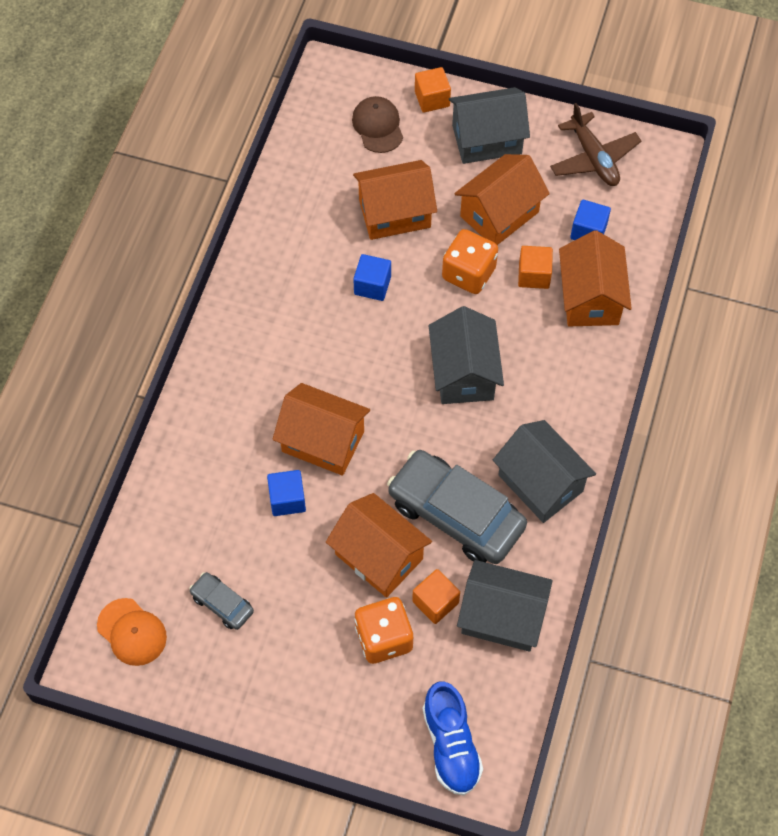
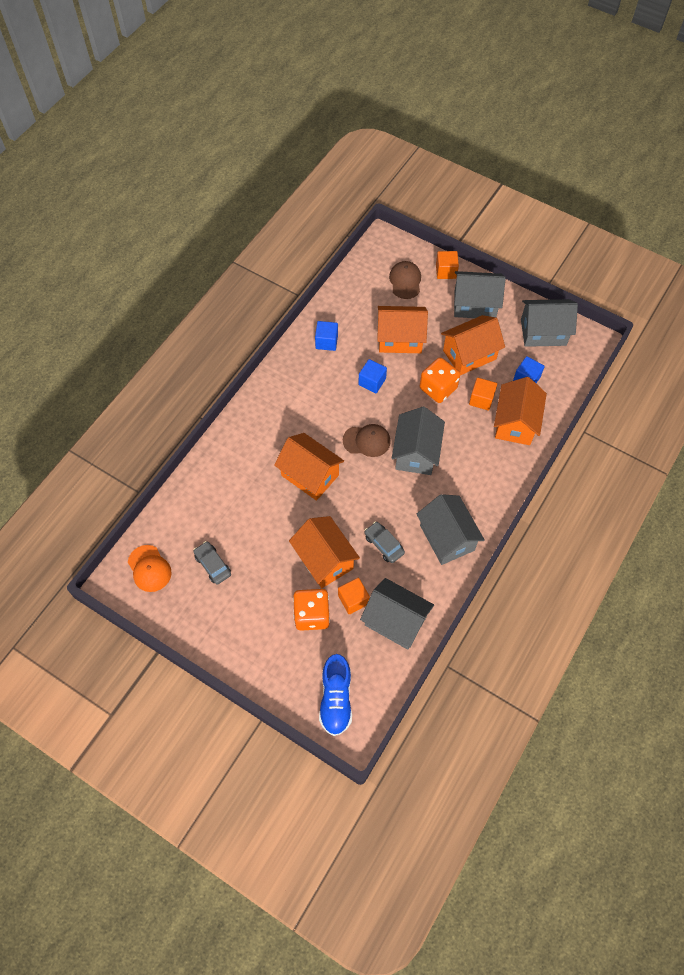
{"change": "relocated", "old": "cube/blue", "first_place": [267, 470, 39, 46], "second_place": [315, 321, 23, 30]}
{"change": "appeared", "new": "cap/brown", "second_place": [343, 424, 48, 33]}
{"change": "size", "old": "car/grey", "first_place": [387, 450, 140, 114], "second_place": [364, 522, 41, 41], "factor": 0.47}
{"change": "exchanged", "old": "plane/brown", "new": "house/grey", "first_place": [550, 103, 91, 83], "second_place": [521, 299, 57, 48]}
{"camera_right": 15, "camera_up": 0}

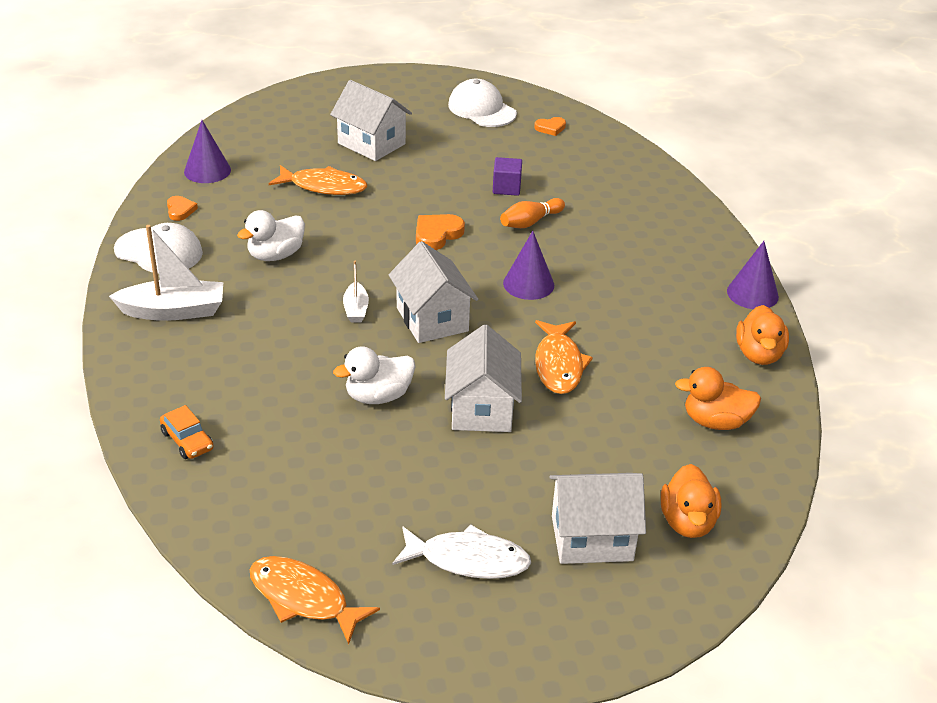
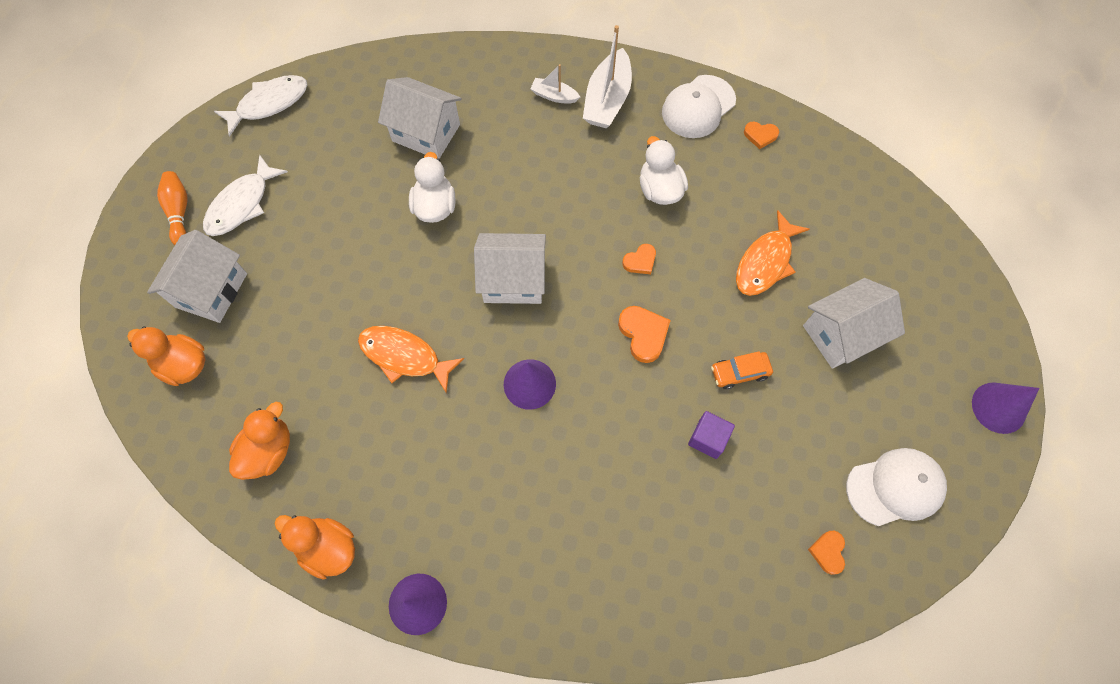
{"change": "relocated", "old": "bowling pin/orange", "first_place": [500, 198, 65, 30], "second_place": [157, 171, 31, 74]}
{"change": "colour", "old": "fish/orange", "new": "fish/white", "first_place": [250, 556, 130, 88], "second_place": [214, 75, 94, 62]}
{"change": "relocated", "old": "house/white", "first_place": [445, 324, 77, 108], "second_place": [378, 77, 84, 82]}
{"change": "relocated", "old": "boat/white", "first_place": [343, 261, 26, 62], "second_place": [530, 64, 50, 39]}
{"change": "appeared", "new": "heart/orange", "second_place": [622, 244, 34, 30]}
{"change": "relocated", "old": "car/orange", "first_place": [160, 405, 53, 54], "second_place": [711, 351, 62, 38]}
{"change": "relocated", "old": "cone/purple", "first_place": [184, 120, 47, 63], "second_place": [972, 383, 67, 51]}
{"camera_right": 115, "camera_up": 30}

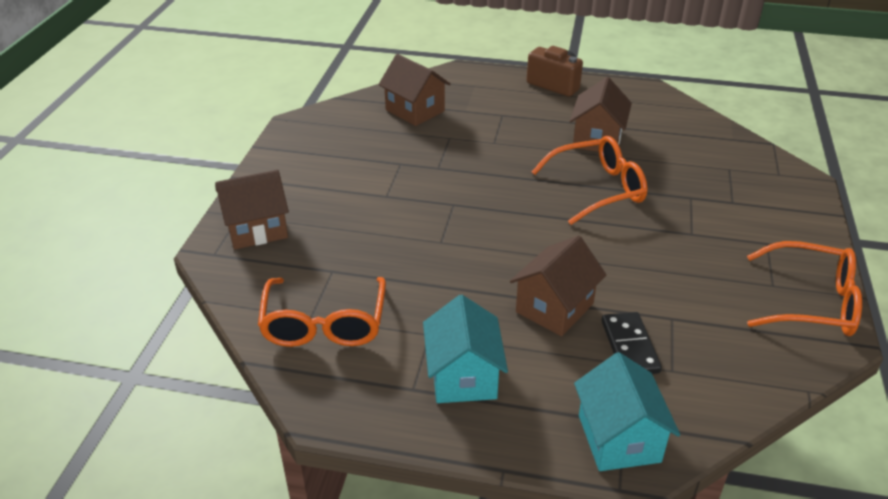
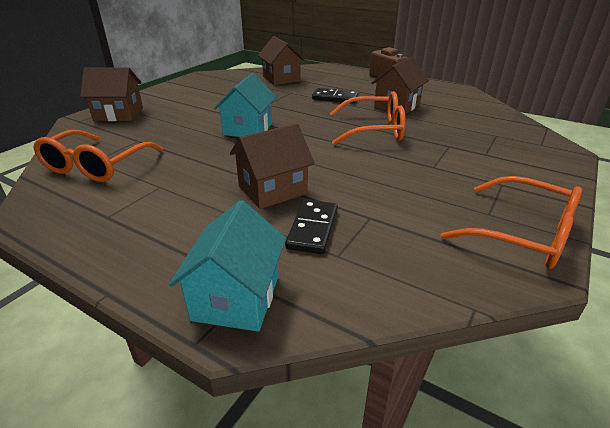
{"change": "relocated", "old": "house/turquoise", "first_place": [423, 295, 85, 108], "second_place": [214, 73, 63, 64]}
{"change": "appeared", "new": "domino/black", "second_place": [312, 88, 47, 15]}
{"camera_right": 20, "camera_up": -5}

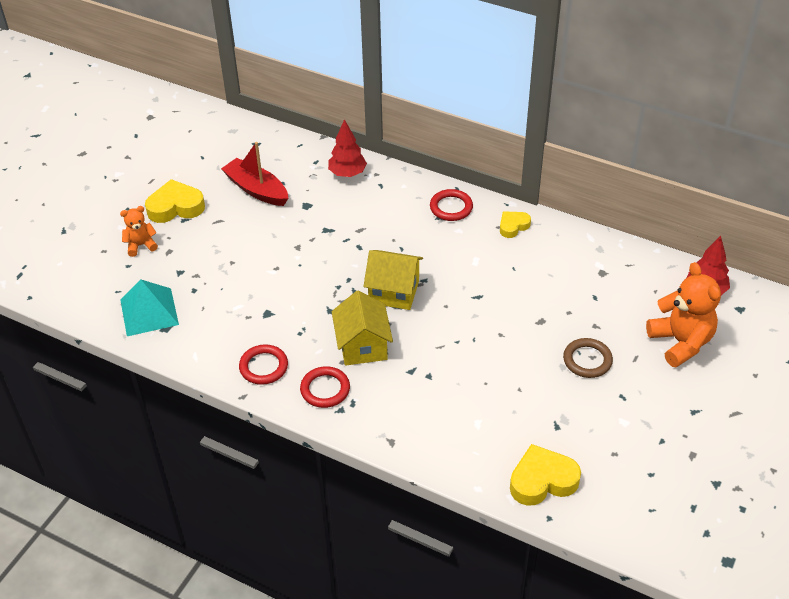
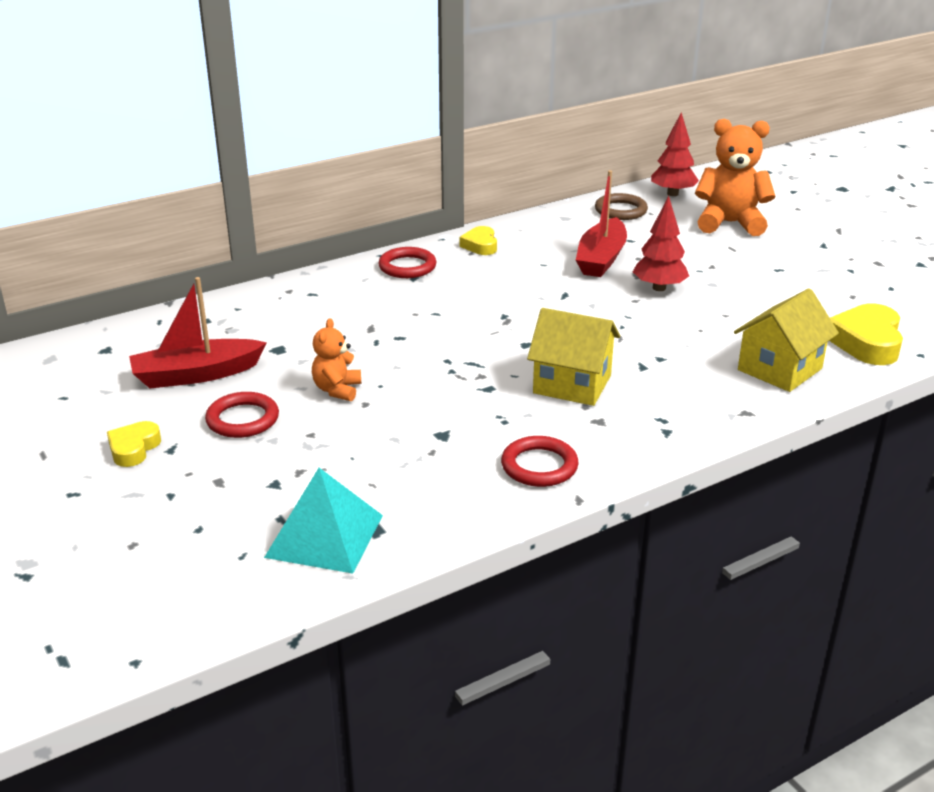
{"change": "size", "old": "heart/yellow", "first_place": [145, 179, 60, 44], "second_place": [107, 421, 54, 46], "factor": 0.59}
{"change": "relocated", "old": "ring/red", "first_place": [300, 366, 50, 42], "second_place": [205, 392, 74, 46]}
{"change": "relocated", "old": "teddy bear/orange", "first_place": [120, 206, 38, 51], "second_place": [312, 318, 49, 83]}
{"change": "appeared", "new": "boat/red", "second_place": [576, 170, 51, 107]}
{"change": "relocated", "old": "ring/brown", "first_place": [563, 338, 50, 40], "second_place": [595, 193, 53, 27]}
{"change": "relocated", "old": "tree/red", "first_place": [328, 119, 39, 58], "second_place": [633, 196, 56, 95]}
{"change": "relocated", "old": "house/yellow", "first_place": [363, 250, 60, 60], "second_place": [734, 288, 105, 104]}
{"camera_right": -60, "camera_up": -15}

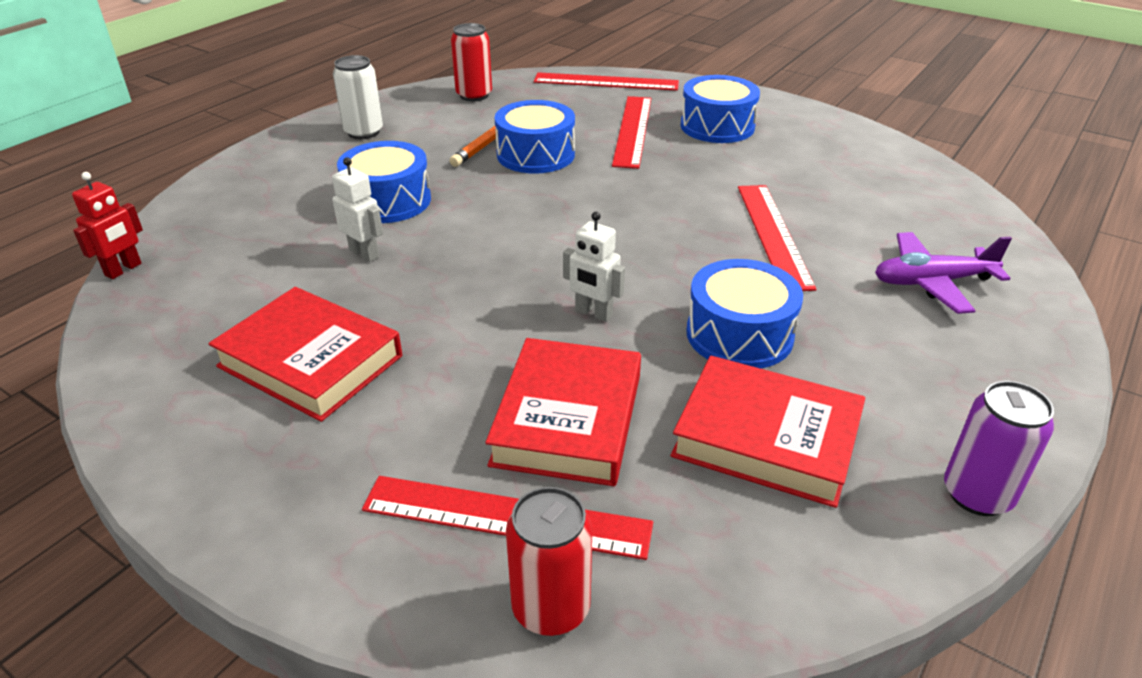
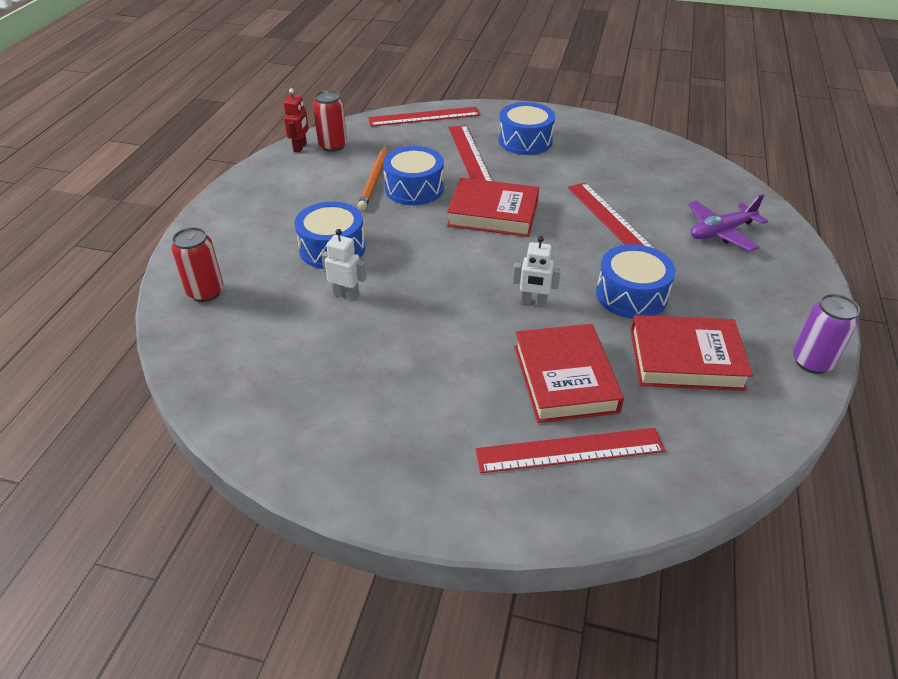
{"change": "relocated", "old": "can/red", "first_place": [506, 487, 86, 149], "second_place": [171, 227, 53, 75]}
{"change": "relocated", "old": "robot/red", "first_place": [72, 172, 71, 107], "second_place": [283, 88, 26, 65]}
{"change": "relocated", "old": "book/red", "first_place": [209, 287, 193, 135], "second_place": [447, 178, 92, 59]}
{"change": "missing", "old": "can/white", "first_place": [333, 55, 50, 84]}
{"camera_right": -20, "camera_up": 5}

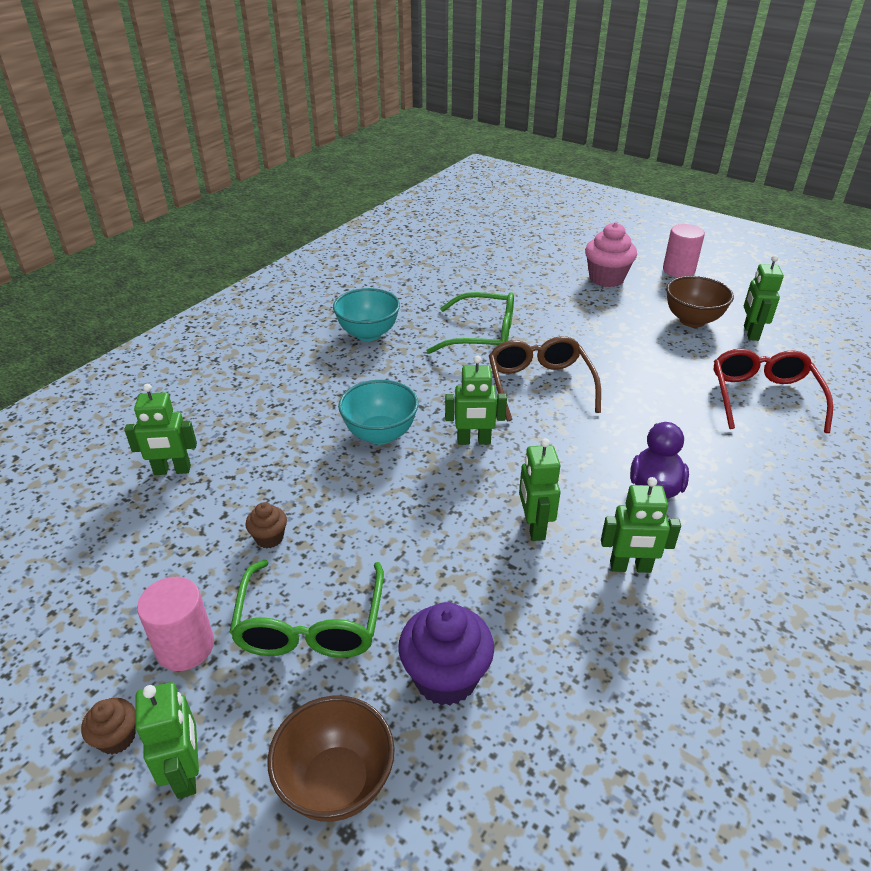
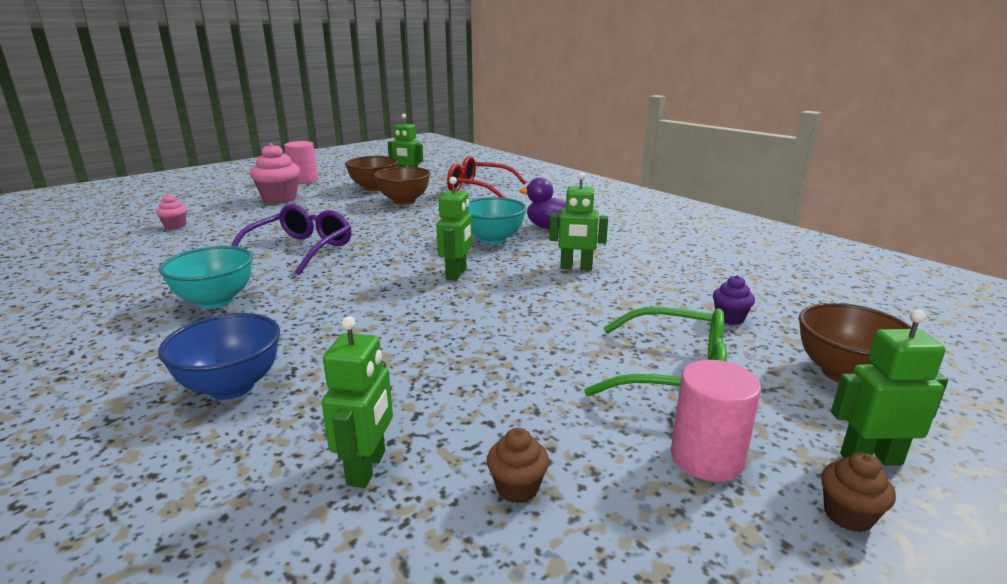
{"change": "appeared", "new": "cupcake/pink", "second_place": [156, 194, 31, 35]}
{"change": "appeared", "new": "bowl/blue", "second_place": [158, 313, 122, 87]}
{"change": "colour", "old": "glasses/green", "new": "glasses/purple", "first_place": [427, 292, 87, 62], "second_place": [232, 204, 119, 71]}
{"change": "appeared", "new": "bowl/brown", "second_place": [374, 167, 57, 38]}
{"change": "relocated", "old": "bowl/turquoise", "first_place": [338, 380, 80, 65], "second_place": [468, 197, 59, 48]}
{"change": "relocated", "old": "cupcake/brown", "first_place": [245, 502, 42, 46], "second_place": [487, 428, 62, 75]}
{"change": "size", "old": "cupcake/purple", "first_place": [398, 602, 96, 104], "second_place": [713, 275, 42, 50], "factor": 0.52}
{"change": "missing", "old": "glasses/brown", "first_place": [489, 336, 112, 85]}
{"change": "missing", "old": "robot/green", "first_place": [601, 477, 80, 96]}
{"camera_right": -75, "camera_up": -15}

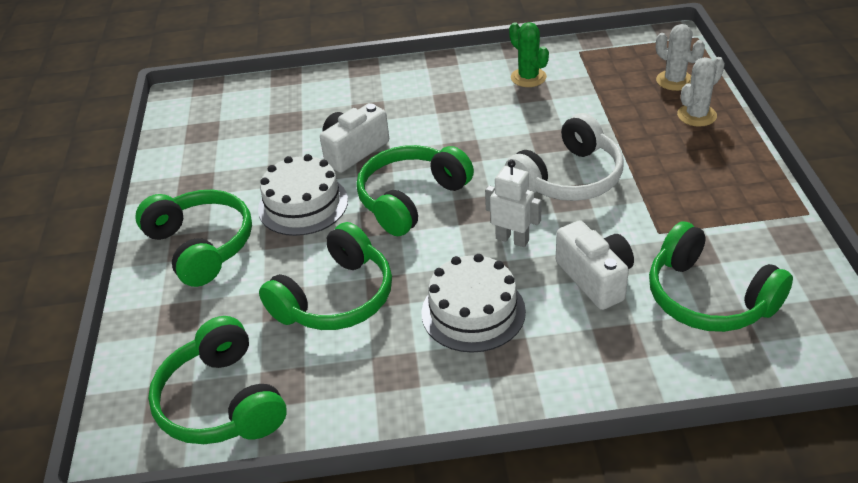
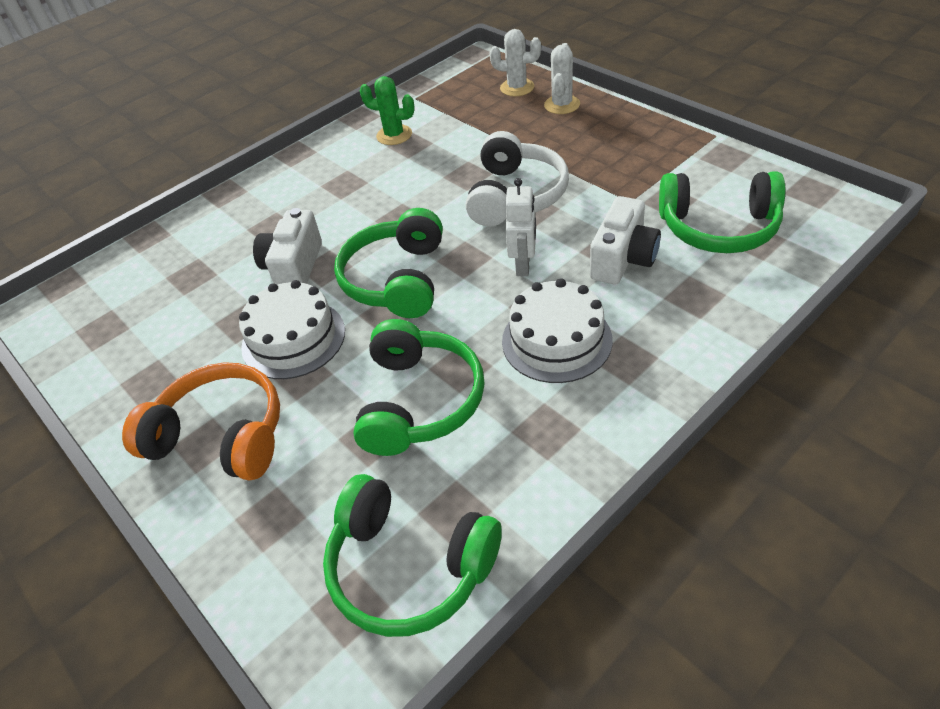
{"change": "colour", "old": "headphones/green", "new": "headphones/orange", "first_place": [135, 190, 117, 97], "second_place": [122, 362, 158, 118]}
{"change": "spun", "old": "robot/white", "first_place": [485, 160, 57, 87], "second_place": [505, 178, 31, 98], "degrees": 105}
{"change": "spun", "old": "camera/white", "first_place": [556, 220, 78, 90], "second_place": [590, 196, 71, 89], "degrees": 90}
{"camera_right": -35, "camera_up": 5}

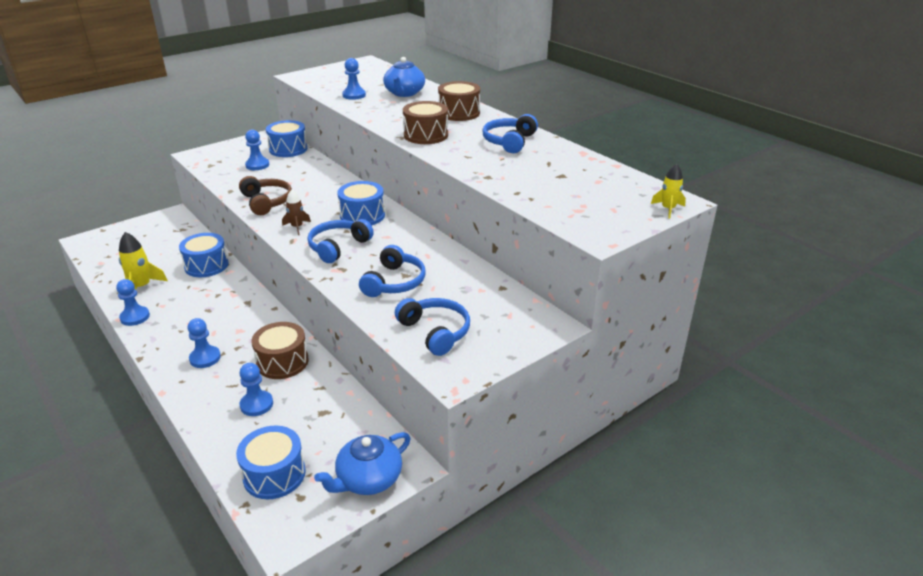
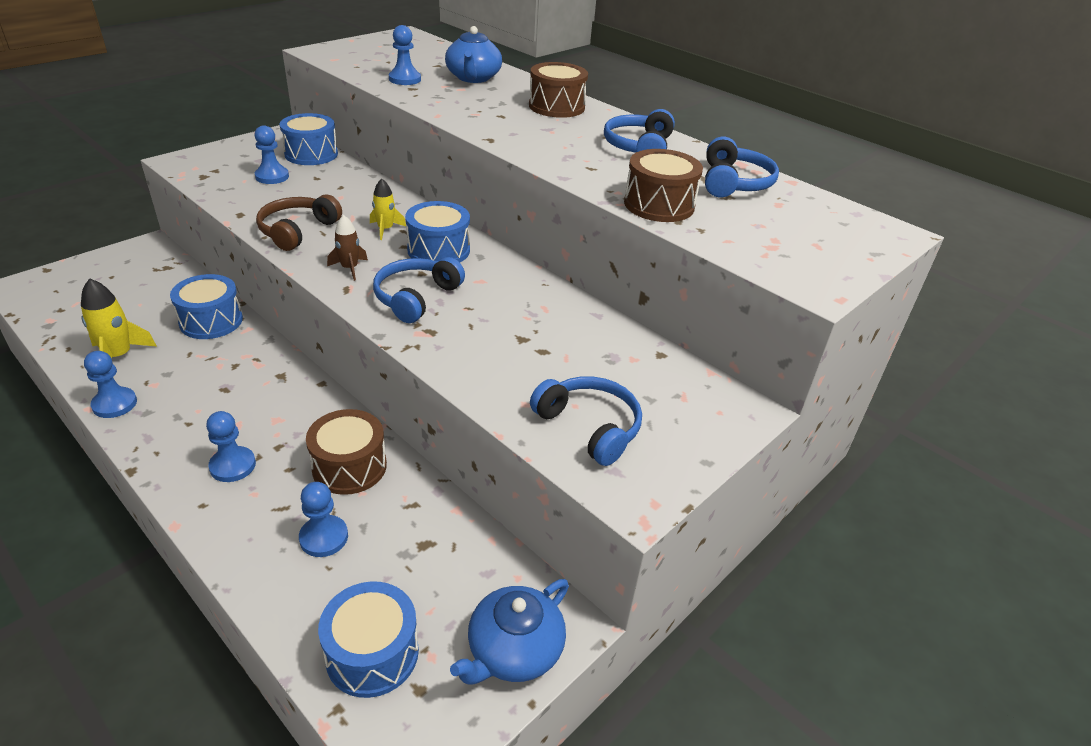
{"change": "spun", "old": "headphones/brown", "first_place": [239, 176, 53, 39], "second_place": [256, 194, 86, 57], "degrees": -120}
{"change": "relocated", "old": "rocket/yellow", "first_place": [651, 164, 35, 55], "second_place": [370, 179, 36, 61]}
{"change": "relocated", "old": "drum/brown", "first_place": [403, 101, 45, 43], "second_place": [624, 149, 79, 73]}
{"change": "relocated", "old": "headphones/blue", "first_place": [359, 245, 67, 52], "second_place": [705, 137, 74, 60]}
{"camera_right": -10, "camera_up": 5}

